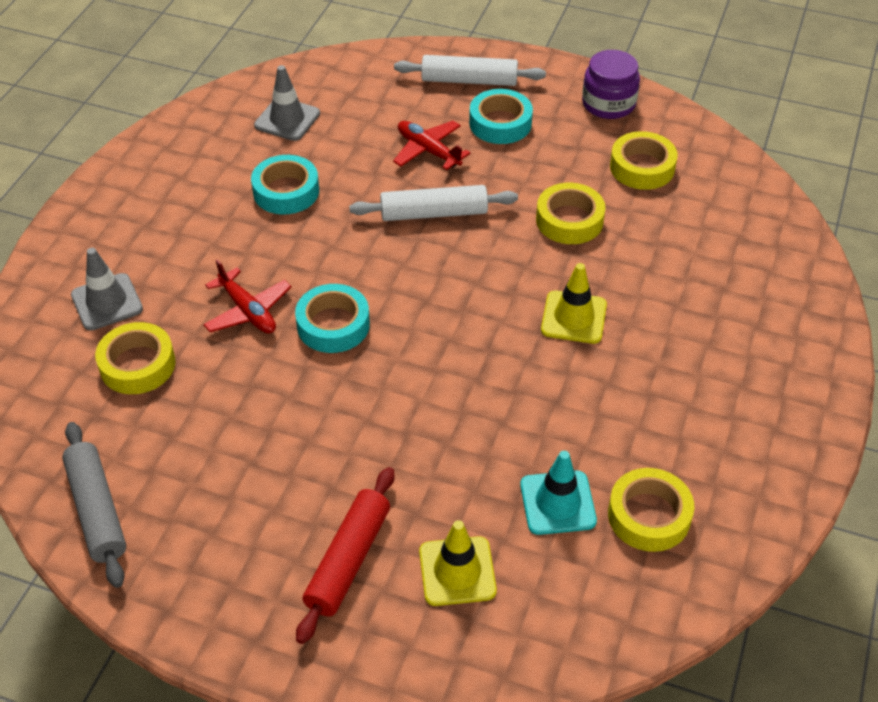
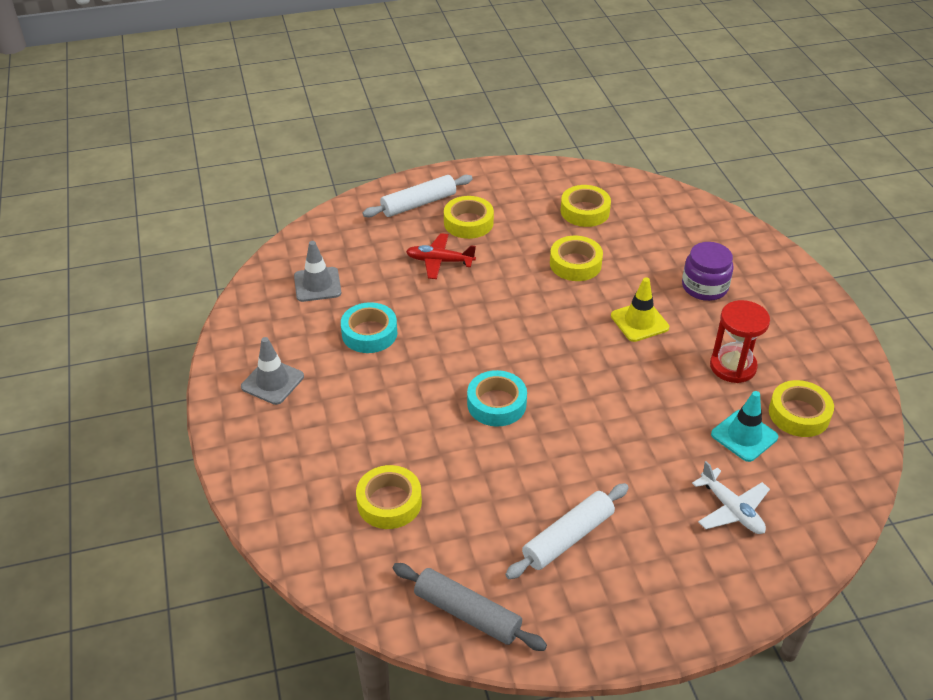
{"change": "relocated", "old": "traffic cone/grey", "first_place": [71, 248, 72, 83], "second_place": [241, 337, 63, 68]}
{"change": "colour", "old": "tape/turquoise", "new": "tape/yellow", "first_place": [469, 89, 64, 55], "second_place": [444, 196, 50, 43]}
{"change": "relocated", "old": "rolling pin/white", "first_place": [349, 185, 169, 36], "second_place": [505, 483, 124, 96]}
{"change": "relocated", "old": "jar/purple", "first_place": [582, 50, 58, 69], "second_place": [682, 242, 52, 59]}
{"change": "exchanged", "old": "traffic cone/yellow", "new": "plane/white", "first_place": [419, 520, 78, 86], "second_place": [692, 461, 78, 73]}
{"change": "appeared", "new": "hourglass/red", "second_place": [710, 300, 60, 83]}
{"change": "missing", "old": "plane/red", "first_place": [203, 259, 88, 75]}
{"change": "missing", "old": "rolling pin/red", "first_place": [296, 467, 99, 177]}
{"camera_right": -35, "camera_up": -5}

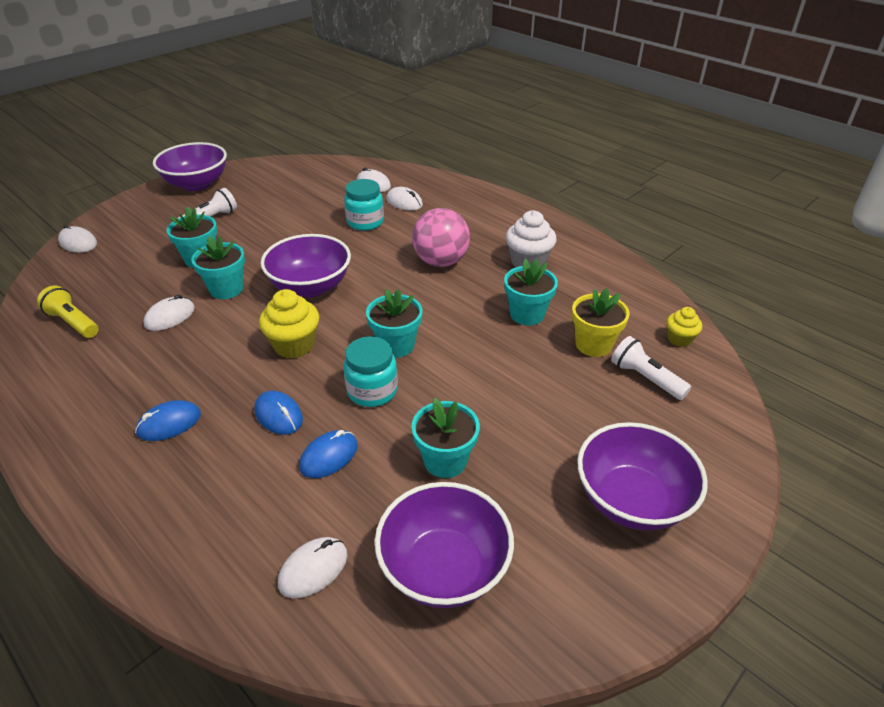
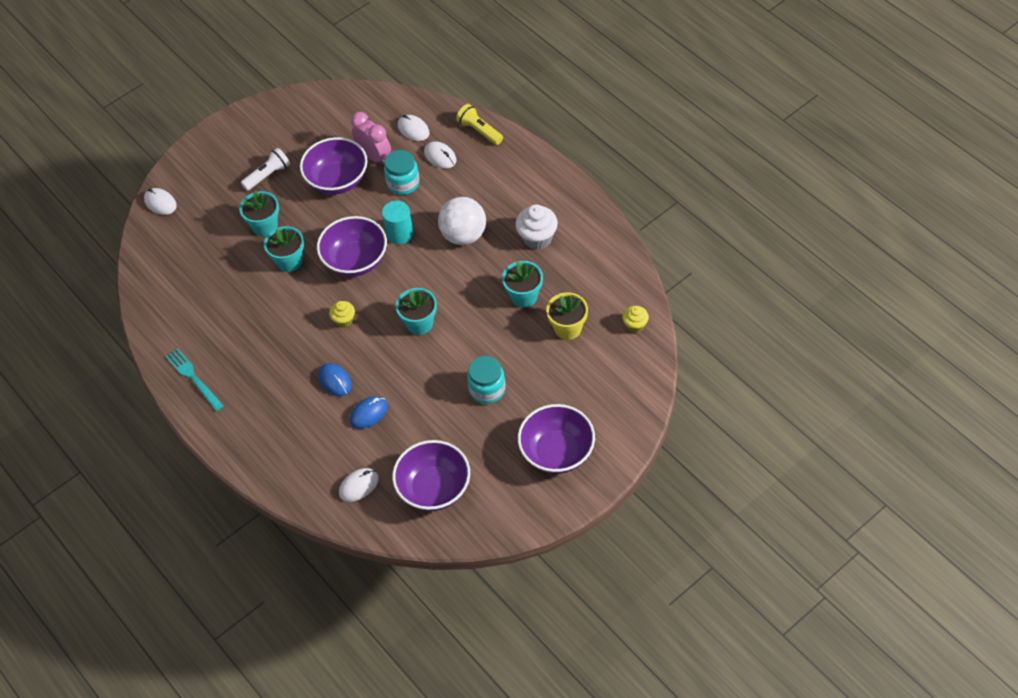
{"change": "appeared", "new": "fork/turquoise", "second_place": [165, 348, 59, 63]}
{"change": "relocated", "old": "bowl/purple", "first_place": [153, 142, 74, 49], "second_place": [300, 137, 68, 58]}
{"change": "size", "old": "cupcake/yellow", "first_place": [259, 289, 60, 70], "second_place": [329, 301, 26, 27], "factor": 0.6}
{"change": "appeared", "new": "clock/pink", "second_place": [351, 112, 40, 54]}
{"change": "appeared", "new": "cylinder/turquoise", "second_place": [382, 201, 31, 43]}
{"change": "colour", "old": "ball/pink", "new": "ball/white", "first_place": [412, 208, 58, 59], "second_place": [438, 197, 48, 48]}
{"change": "relocated", "old": "flashlight/yellow", "first_place": [37, 286, 62, 52], "second_place": [456, 104, 47, 41]}
{"change": "relocated", "old": "jar/turquoise", "first_place": [343, 336, 55, 71], "second_place": [467, 356, 38, 48]}
{"change": "missing", "old": "mouse/blue", "first_place": [135, 400, 66, 41]}
{"change": "missing", "old": "mouse/white", "first_place": [144, 295, 51, 36]}
{"change": "missing", "old": "flower pot/turquoise", "first_place": [411, 398, 69, 80]}
{"change": "missing", "old": "flashlight/white", "first_place": [611, 336, 80, 64]}
{"camera_right": 10, "camera_up": 15}

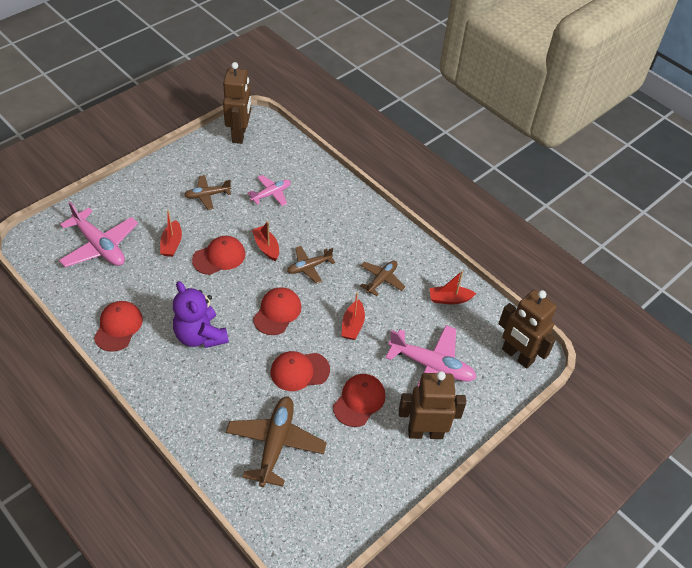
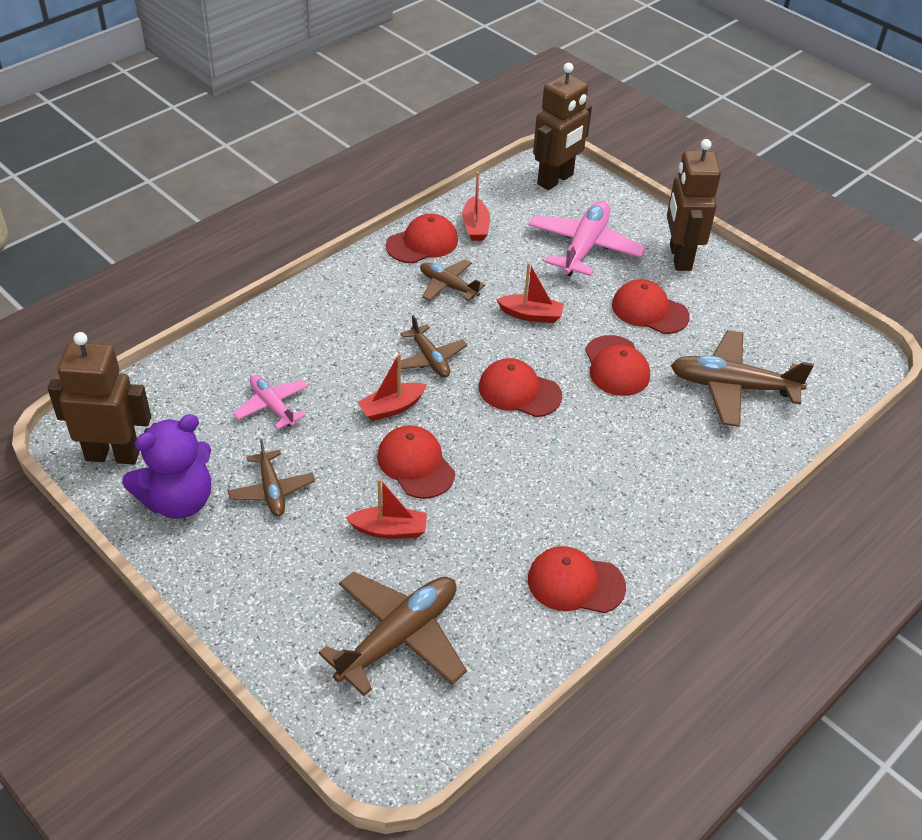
{"change": "relocated", "old": "teddy bear/purple", "first_place": [173, 281, 56, 67], "second_place": [122, 414, 89, 105]}
{"change": "colour", "old": "plane/pink", "new": "plane/brown", "first_place": [59, 202, 79, 65], "second_place": [318, 572, 149, 124]}
{"change": "appeared", "new": "cap/red", "second_place": [386, 214, 72, 49]}
{"camera_right": -90, "camera_up": -5}

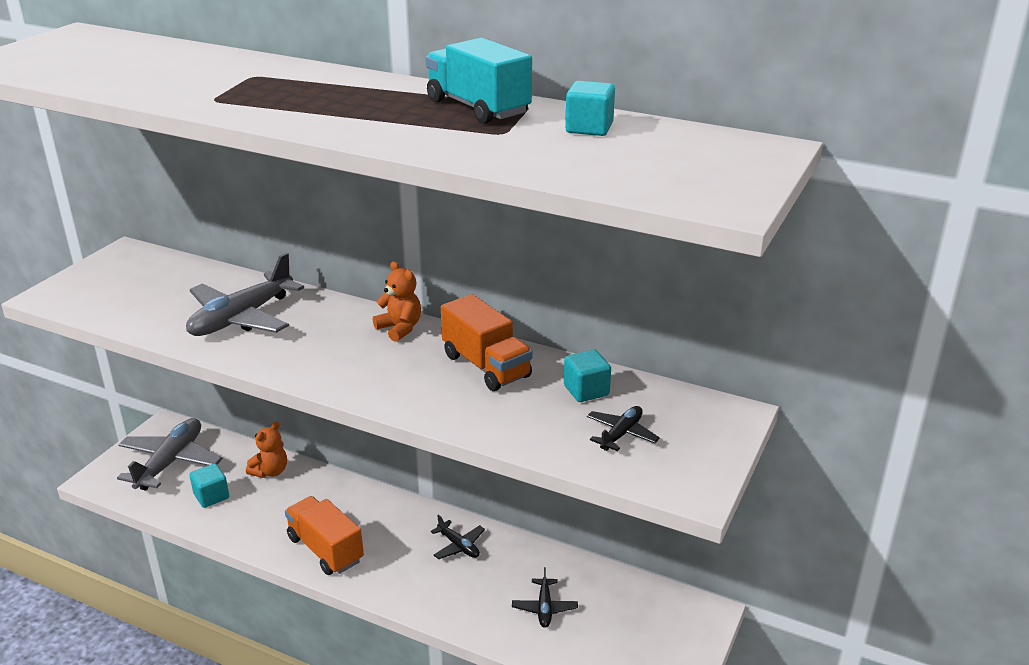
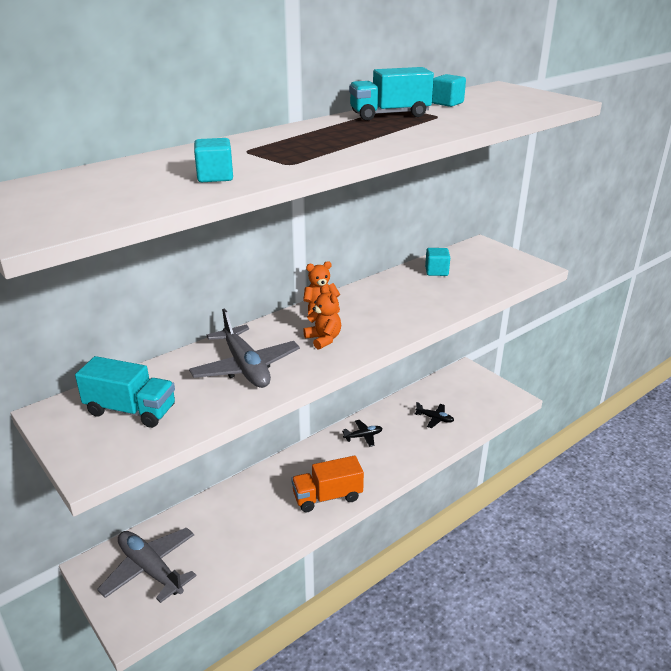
{"change": "appeared", "new": "truck/turquoise", "second_place": [75, 356, 100, 72]}
{"change": "relocated", "old": "cube/turquoise", "first_place": [190, 464, 39, 44], "second_place": [194, 138, 39, 44]}
{"change": "relocated", "old": "teddy bear/orange", "first_place": [246, 421, 41, 57], "second_place": [303, 286, 38, 64]}
{"change": "missing", "old": "truck/orange", "first_place": [441, 294, 92, 97]}
{"change": "missing", "old": "plane/black", "first_place": [587, 406, 73, 45]}
{"camera_right": -65, "camera_up": 0}

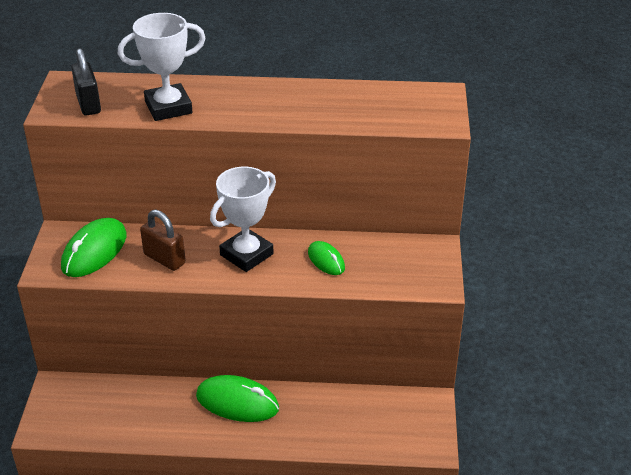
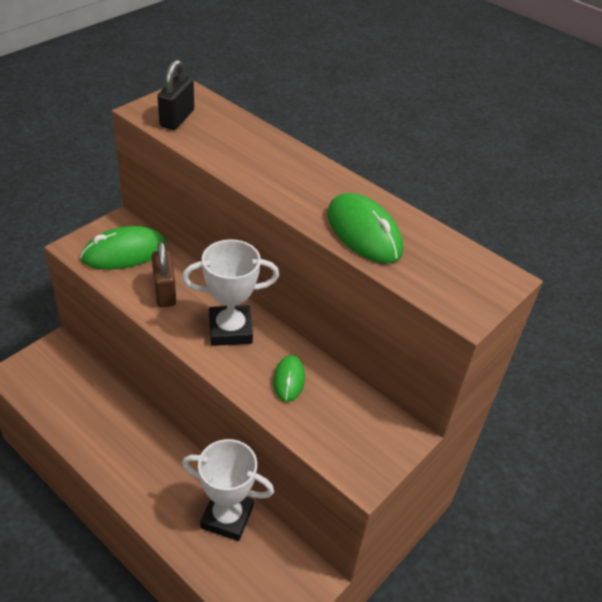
{"change": "relocated", "old": "trophy/white", "first_place": [118, 13, 88, 108], "second_place": [182, 439, 92, 102]}
{"change": "relocated", "old": "mouse/green", "first_place": [196, 375, 83, 47], "second_place": [327, 193, 76, 71]}
{"camera_right": 35, "camera_up": 5}

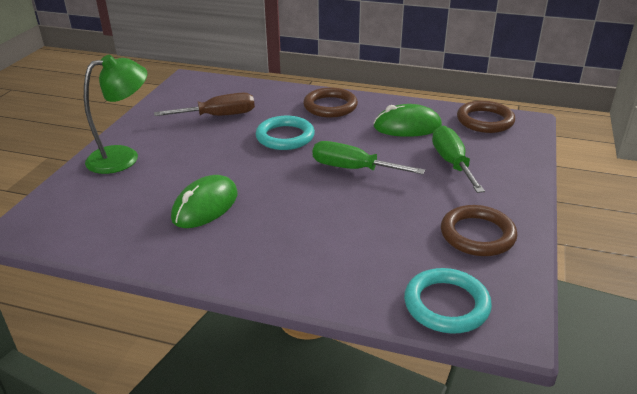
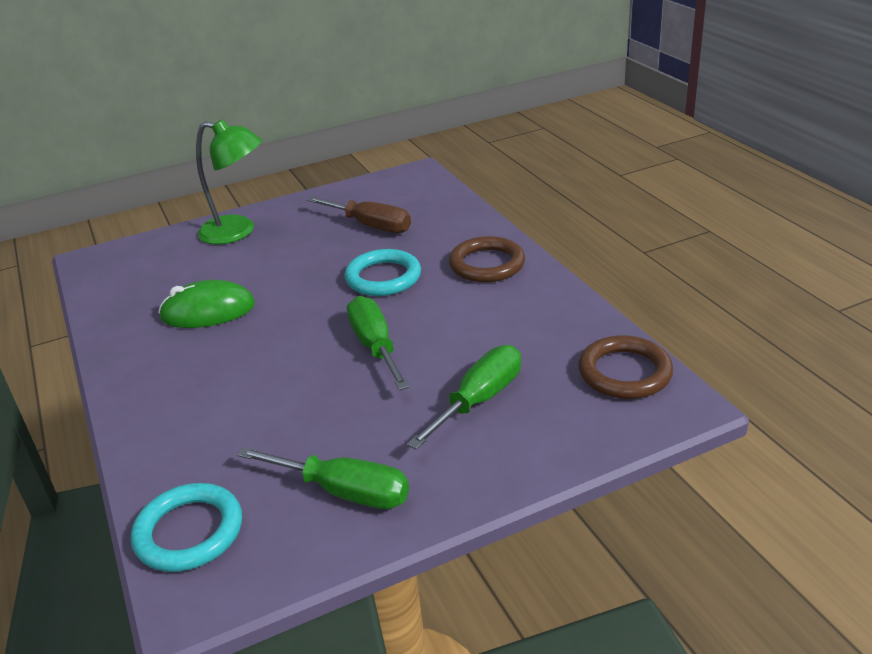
{"change": "exchanged", "old": "ring/brown", "new": "screwdriver/green", "first_place": [441, 205, 76, 51], "second_place": [237, 447, 172, 62]}
{"change": "missing", "old": "mouse/green", "first_place": [373, 104, 69, 33]}
{"camera_right": 50, "camera_up": 0}

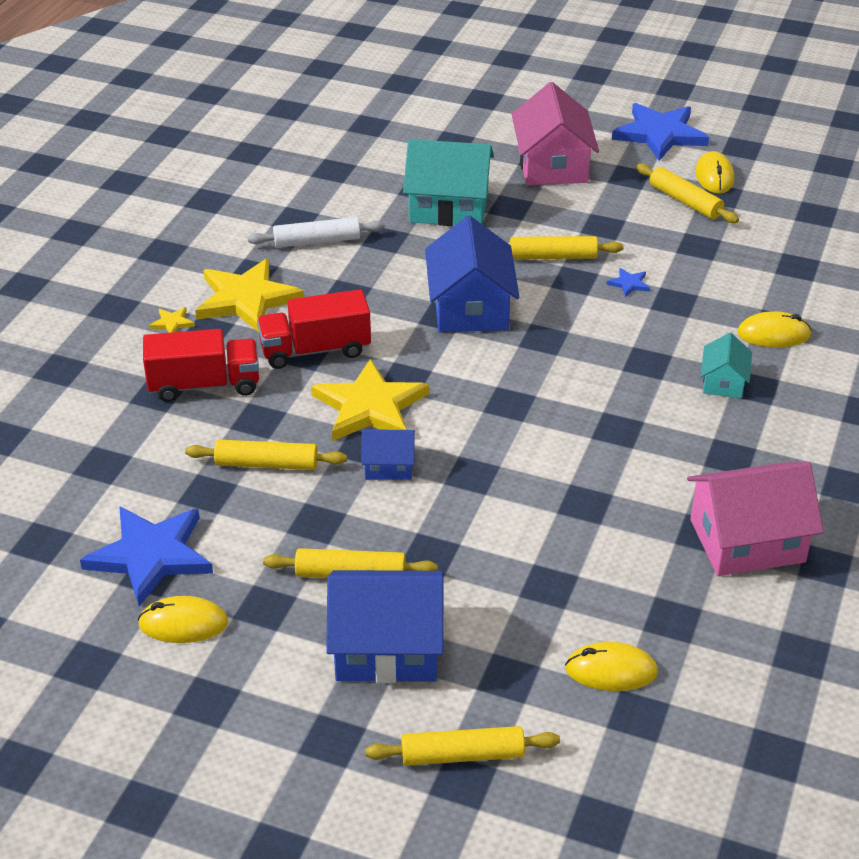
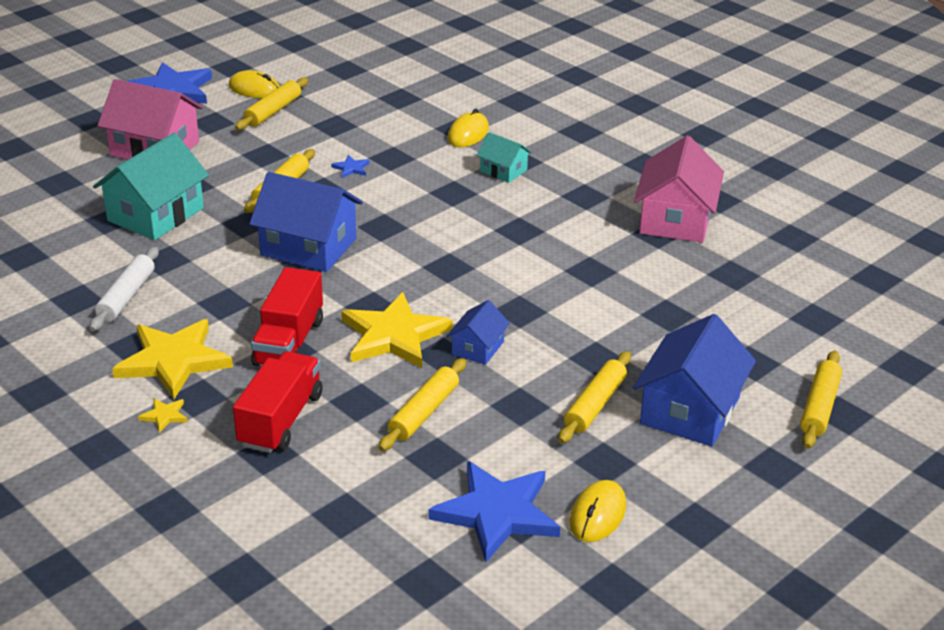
{"change": "spun", "old": "rolling pin/yellow", "first_place": [636, 164, 103, 59], "second_place": [235, 78, 73, 52], "degrees": -45}
{"change": "missing", "old": "mouse/yellow", "first_place": [565, 642, 93, 49]}
{"camera_right": -65, "camera_up": -5}

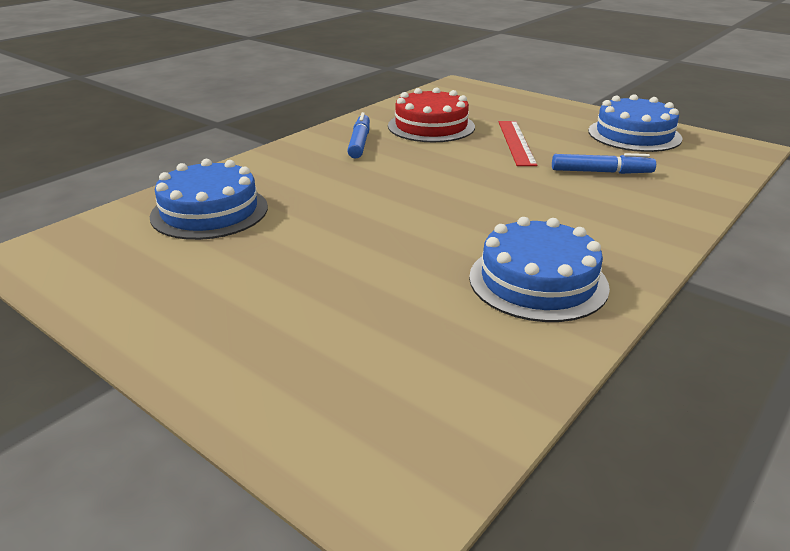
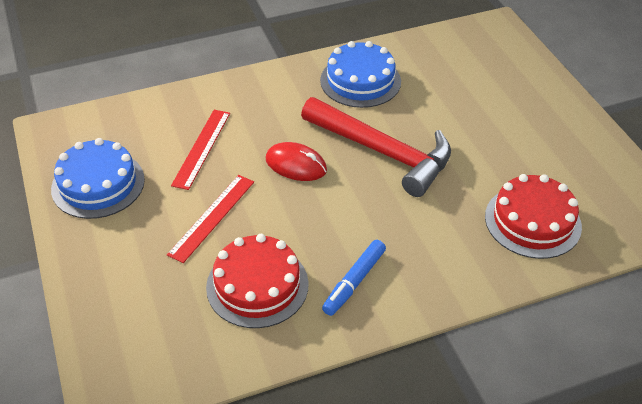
{"change": "exchanged", "old": "marker/blue", "new": "ruler/red", "first_place": [552, 153, 104, 21], "second_place": [171, 110, 59, 80]}
{"change": "appeared", "new": "mouse/red", "second_place": [265, 142, 62, 39]}
{"change": "appeared", "new": "hammer/red", "second_place": [301, 97, 150, 100]}
{"change": "colour", "old": "cake/blue", "new": "cake/red", "first_place": [150, 159, 118, 81], "second_place": [485, 174, 97, 85]}
{"camera_right": -150, "camera_up": 15}

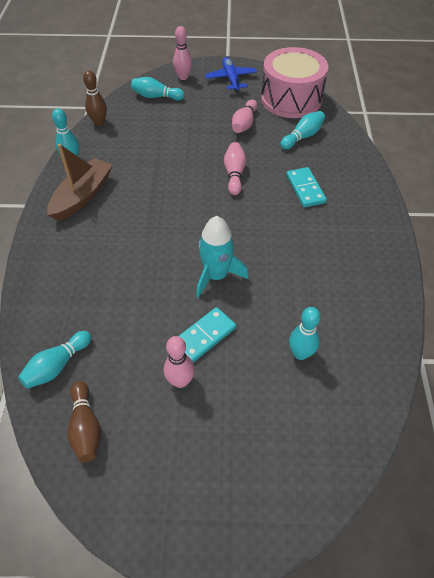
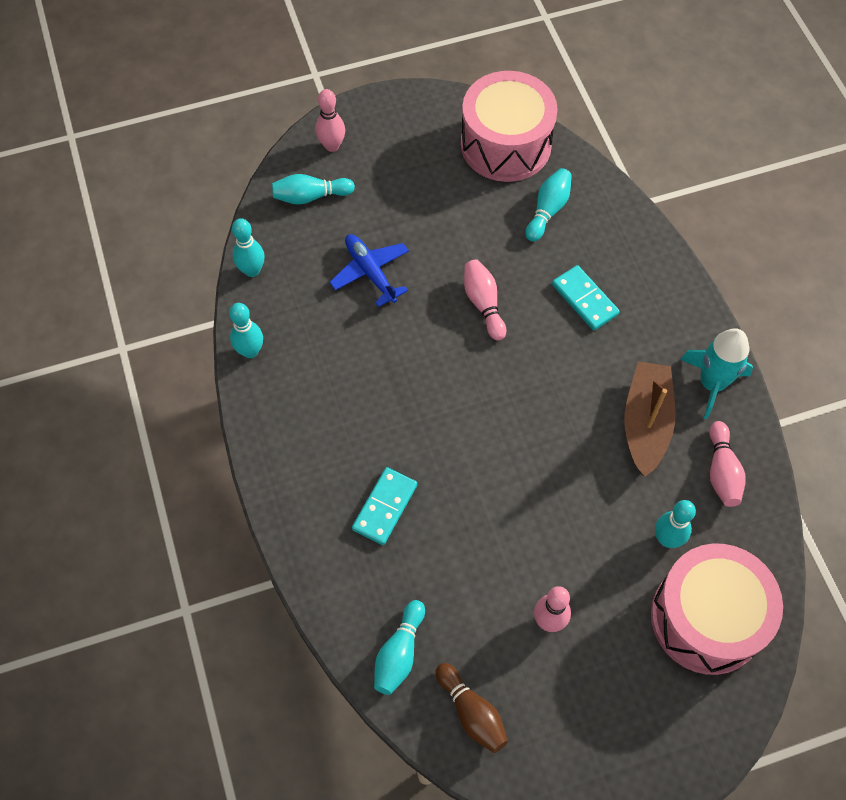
{"change": "colour", "old": "bowling pin/brown", "new": "bowling pin/turquoise", "first_place": [83, 70, 24, 56], "second_place": [232, 218, 33, 59]}
{"change": "relocated", "old": "plane/blue", "first_place": [205, 57, 52, 34], "second_place": [329, 234, 80, 73]}
{"change": "relocated", "old": "domino/turquoise", "first_place": [179, 307, 57, 56], "second_place": [352, 467, 65, 78]}
{"change": "relocated", "old": "boat/brown", "first_place": [47, 144, 66, 77], "second_place": [624, 362, 51, 115]}
{"change": "appeared", "new": "drum/pink", "second_place": [651, 544, 132, 131]}
{"change": "relocated", "old": "rocket/turquoise", "first_place": [196, 216, 53, 82], "second_place": [680, 328, 73, 91]}
{"change": "relocated", "old": "bowling pin/pink", "first_place": [232, 99, 26, 34], "second_place": [709, 421, 37, 86]}
{"camera_right": -20, "camera_up": 10}

